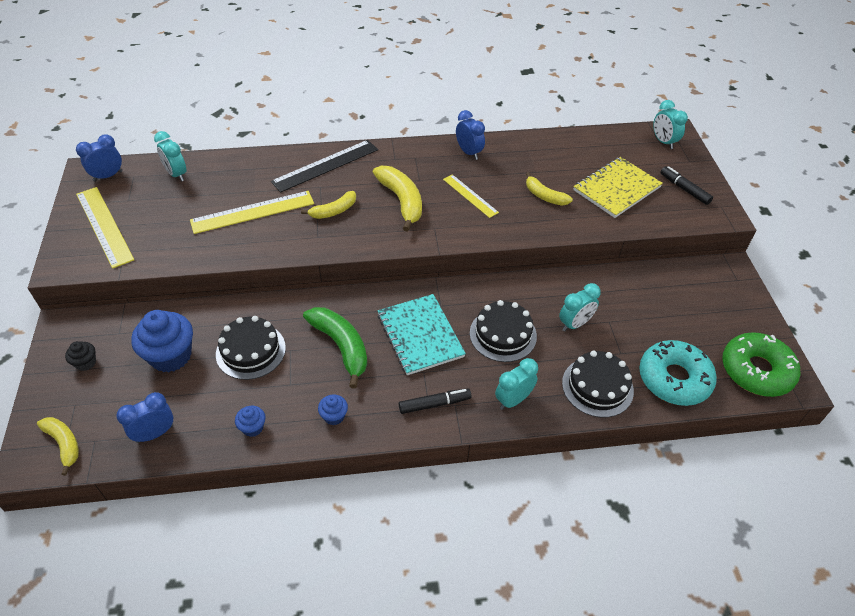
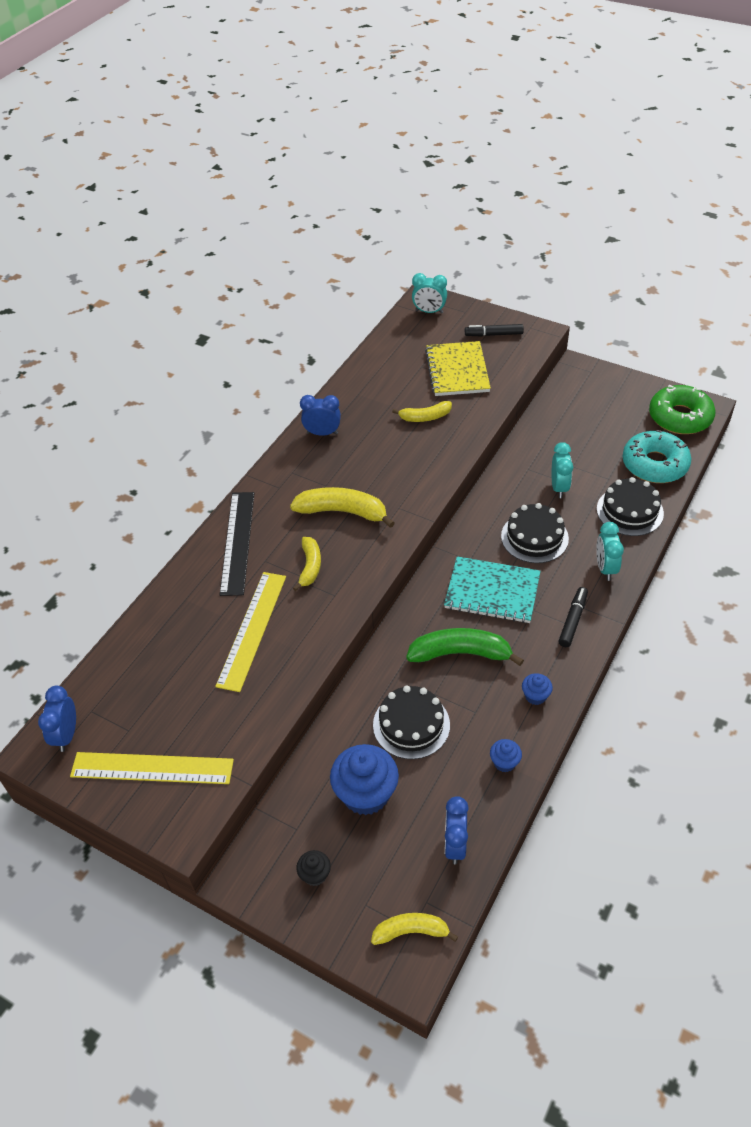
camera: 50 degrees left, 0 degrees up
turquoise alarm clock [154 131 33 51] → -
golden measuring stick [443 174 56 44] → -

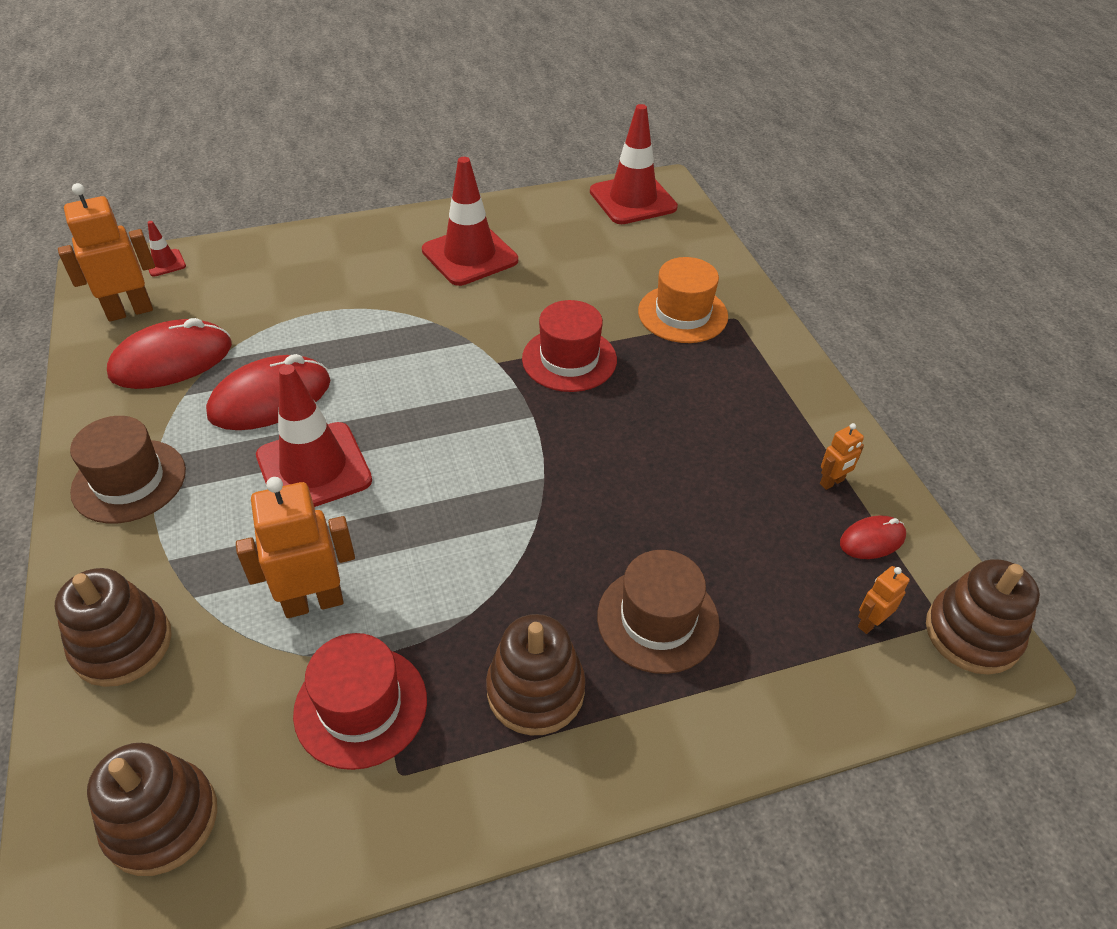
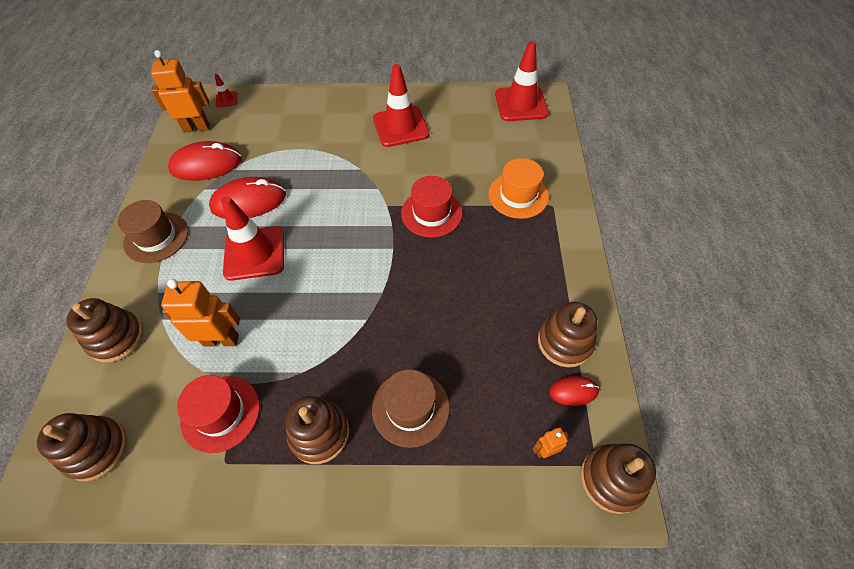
camera: 20 degrees right, 10 degrees up
bright orange robot [820 423 44 67] → russet ring stacker [538 302 59 65]

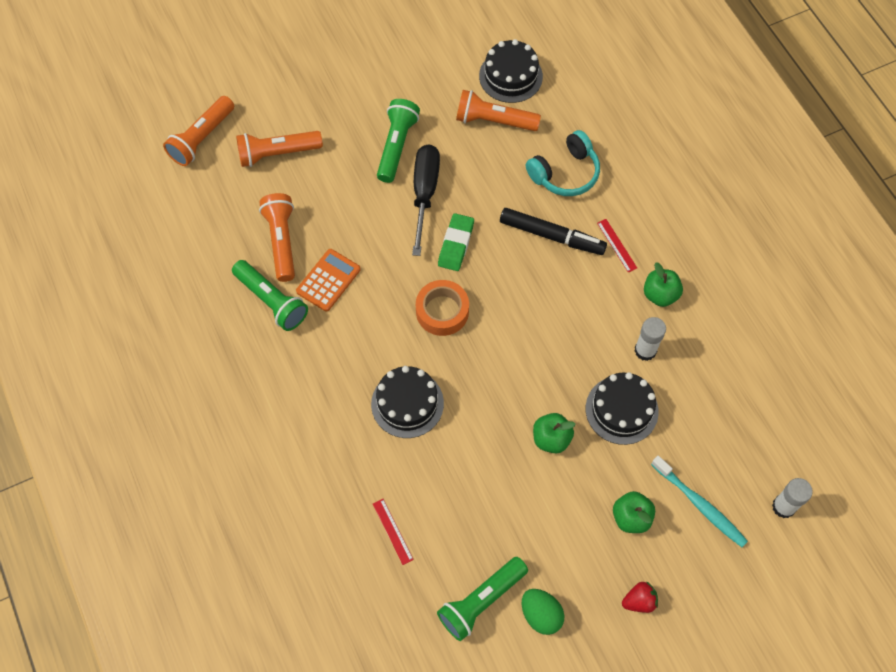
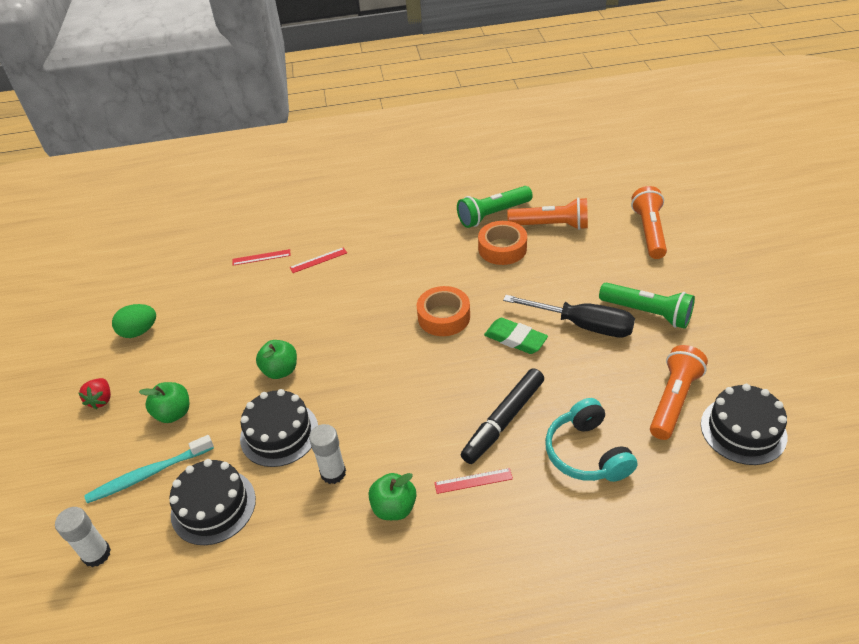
camera: 110 degrees right, 20 degrees down
bright orange pocket torch [163 96 71 70] → -
emerald pocket torch [437 557 91 84] → -
- → crimson measuring stick [290 247 57 26]
black cake [371 366 73 72] → black cake [169 459 87 86], shifted
bright orange pocket calculator [296 249 65 63] → bright orange sticky tape [478 221 49 44]

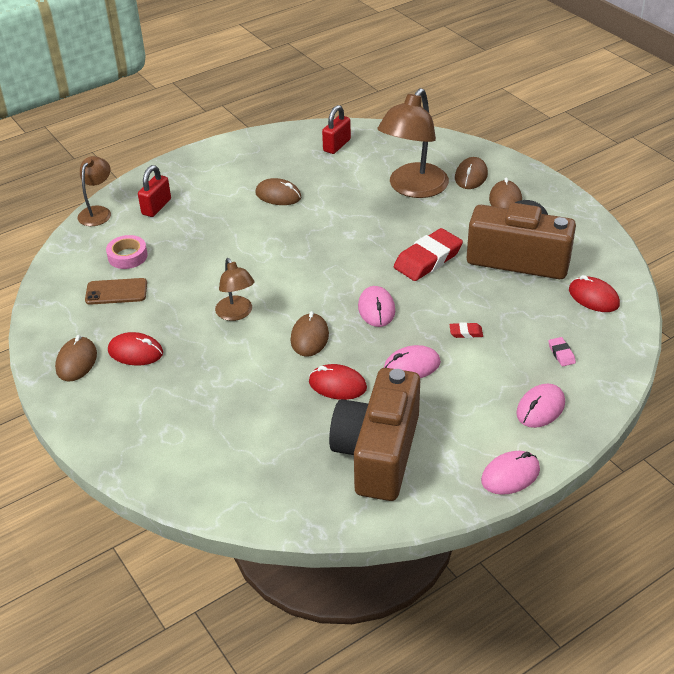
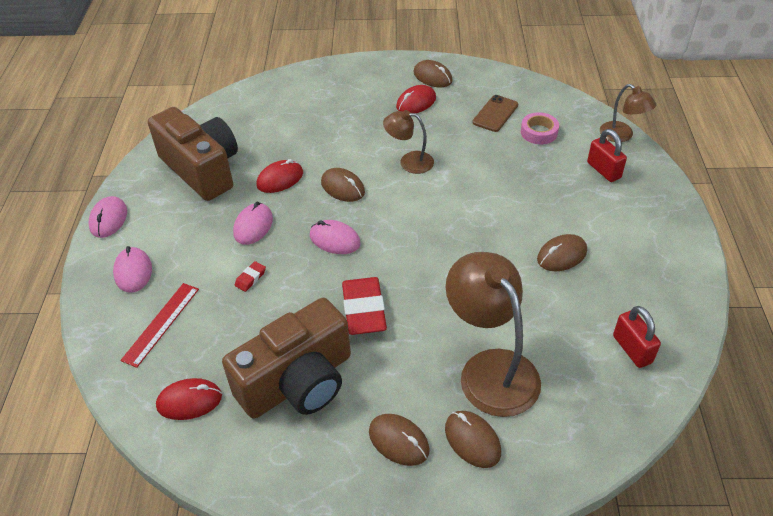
camera: 125 degrees right, 5 degrees up
rose-pink eraser [549 337 27 29] → crimson measuring stick [120 283 79 85]

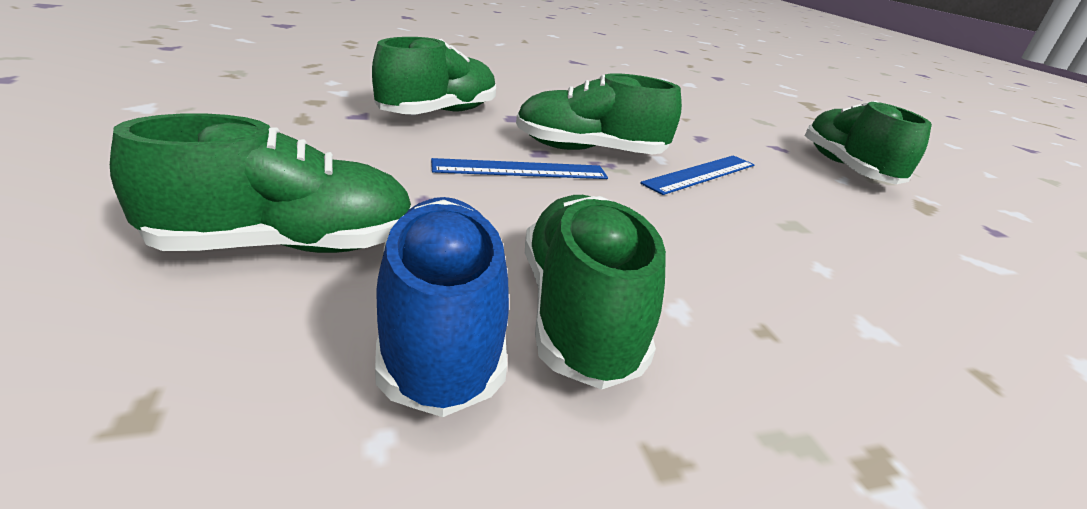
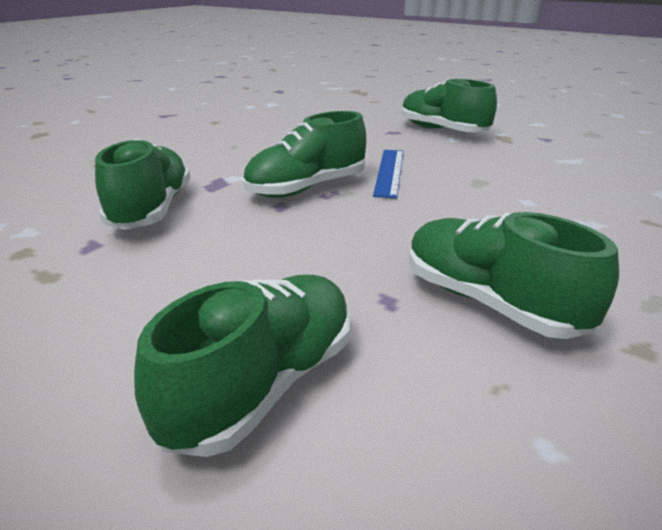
camera: 35 degrees left, 0 degrees up
cobalt sneaker [375 197 134 220] → -
cobalt measuring stick [431 158 177 21] → -

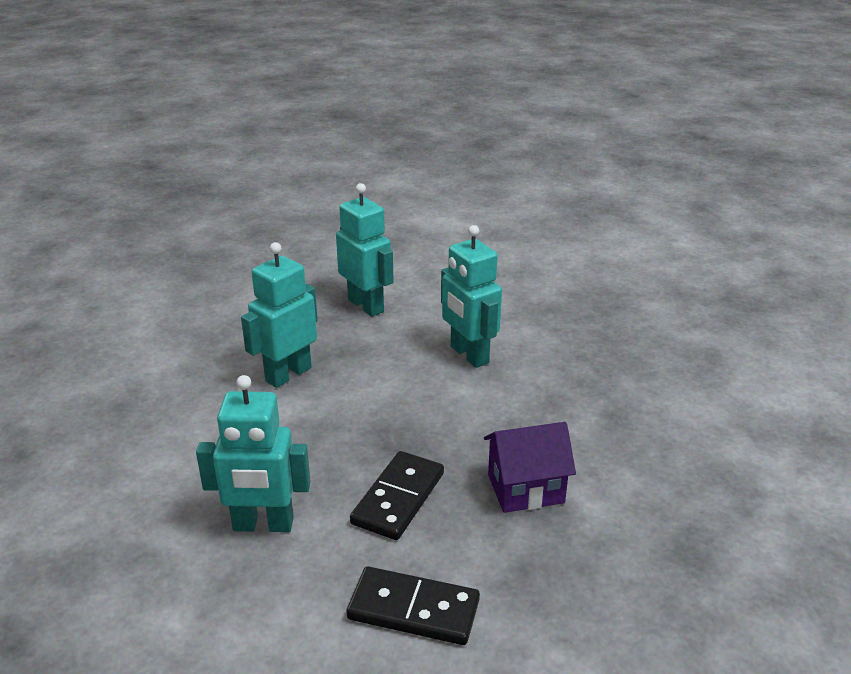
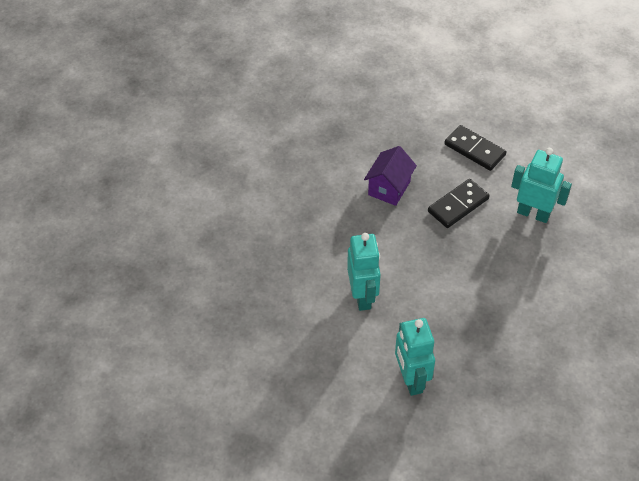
camera: 155 degrees left, 20 degrees up
turquoise robot [241 242 77 146] → -
violet toy house [484 422 92 91] → violet toy house [364 146 53 60], 75 degrees counterclockwise

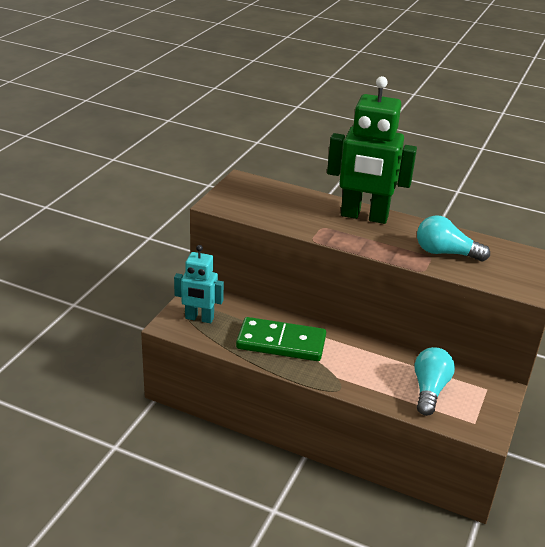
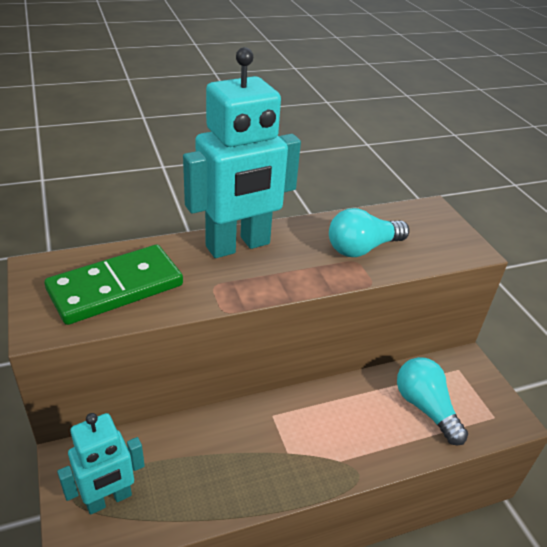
camera: 45 degrees left, 5 degrees up
emerald domino [236 317 90 44] → emerald domino [45 245 138 80], shifted
emerald robot [327 76 90 148] → turquoise robot [183 47 118 211]

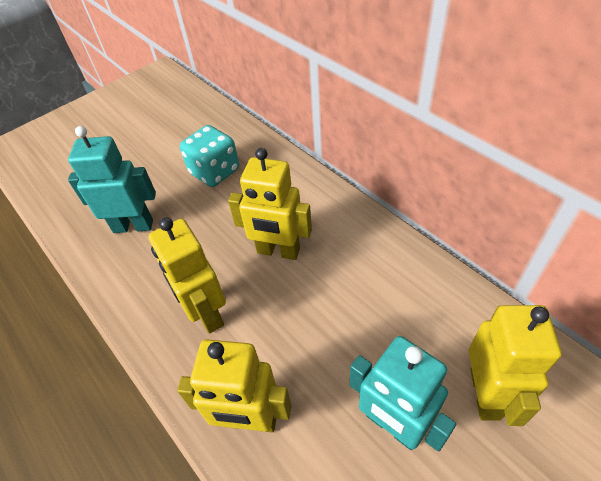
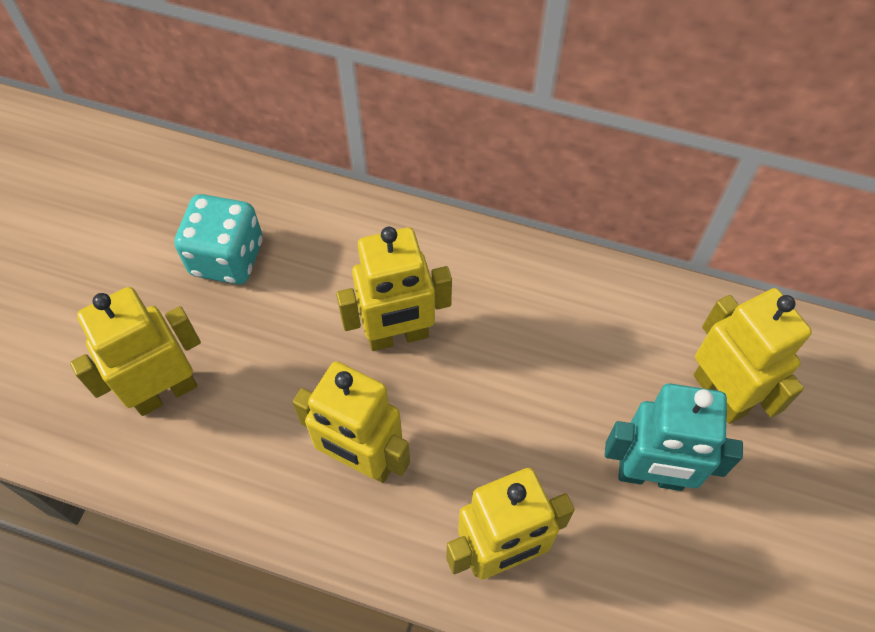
camera: 35 degrees left, 10 degrees up
turquoise robot [68 126 88 107] → golden robot [70 287 131 129]

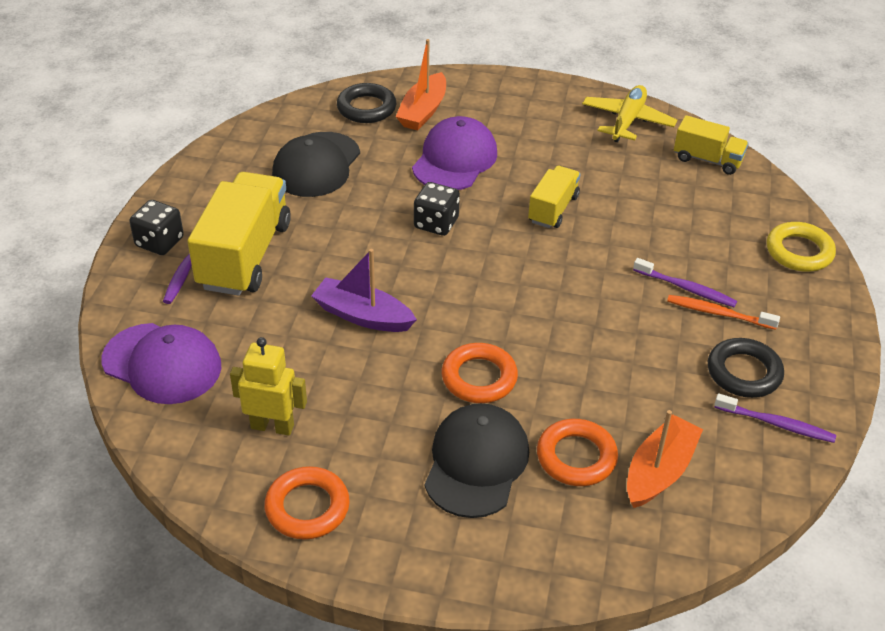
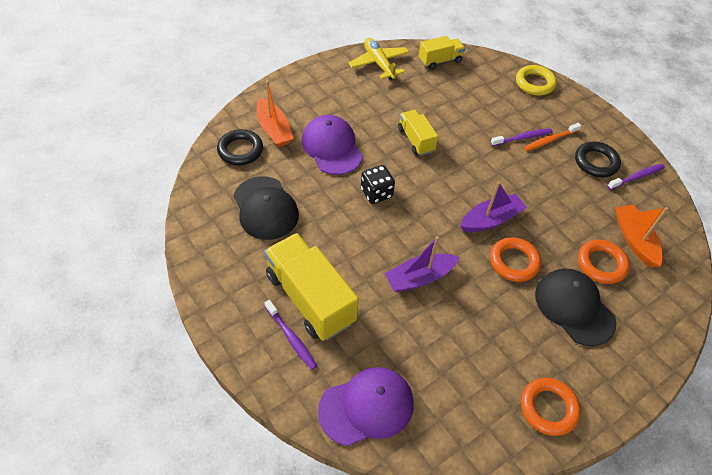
camera: 50 degrees left, 10 degrees up
black die [129 200 55 55] → -
golden robot [230 337 77 99] → -
- → violet sailboat [460 182 67 50]

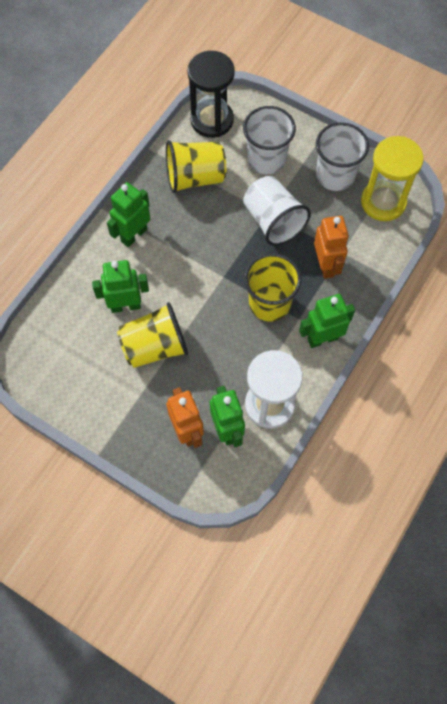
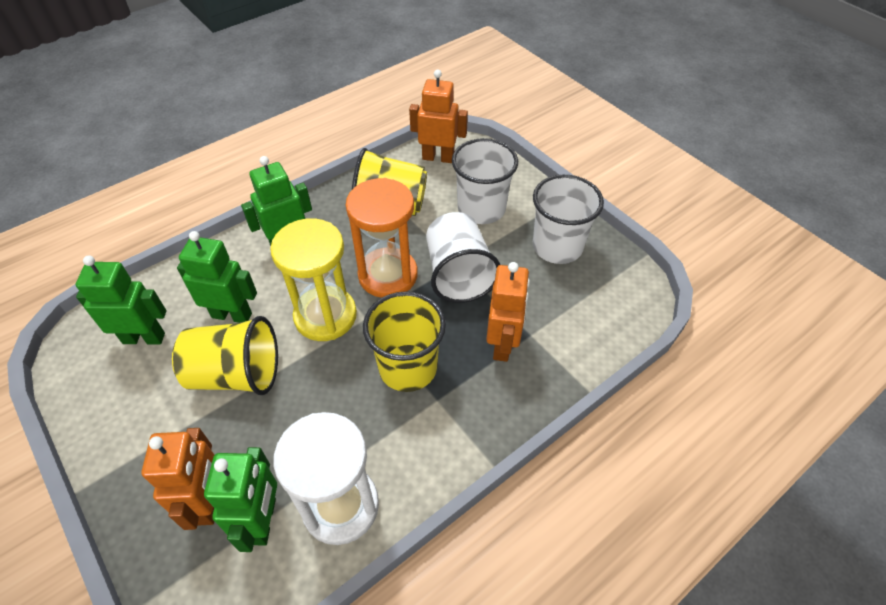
camera: 20 degrees right, 15 degrees down
- → bright orange sandglass [346 178 72 120]
emerald robot [299 294 56 54] → emerald robot [76 255 90 90], shifted
golden sandglass [361 136 63 85] → golden sandglass [270 218 87 123], shifted
black sandglass [187 51 48 87] → bright orange robot [409 69 59 94]

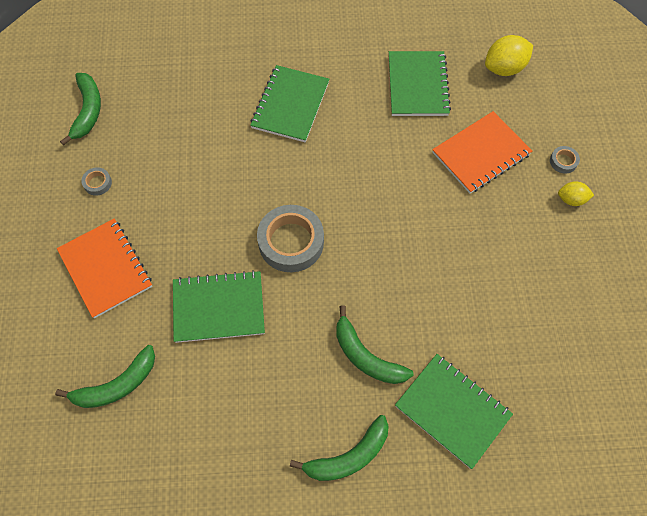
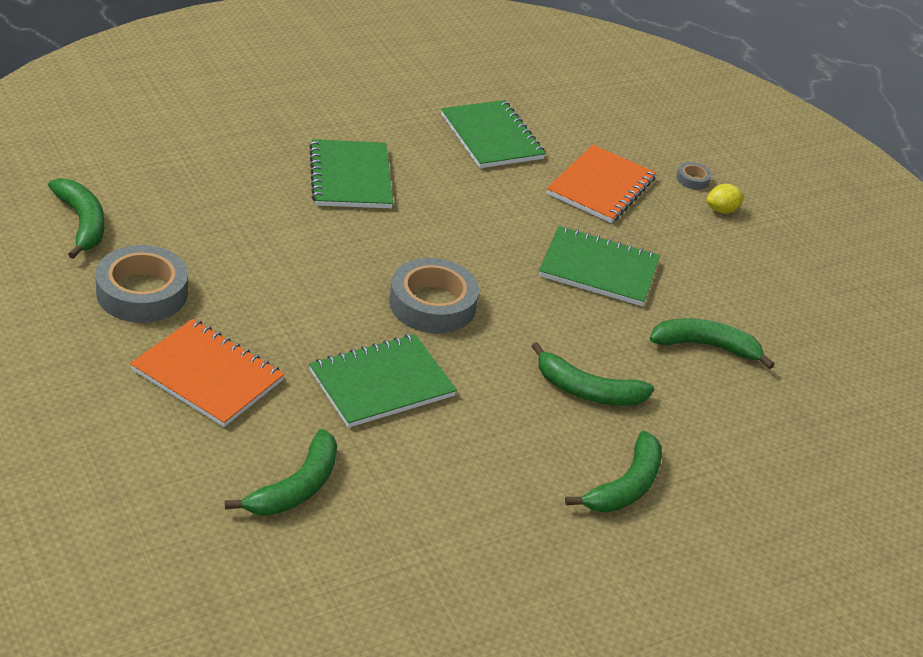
camera: 30 degrees left, 25 degrees down
golden citrus fruit [485 35 48 41] → -
- → emerald toy banana [650 318 125 51]
emerald notebook [395 354 118 115] → emerald notebook [539 226 121 80], shifted
gray sticky tape [81 167 31 29] → gray sticky tape [95 245 93 78], x2.27

